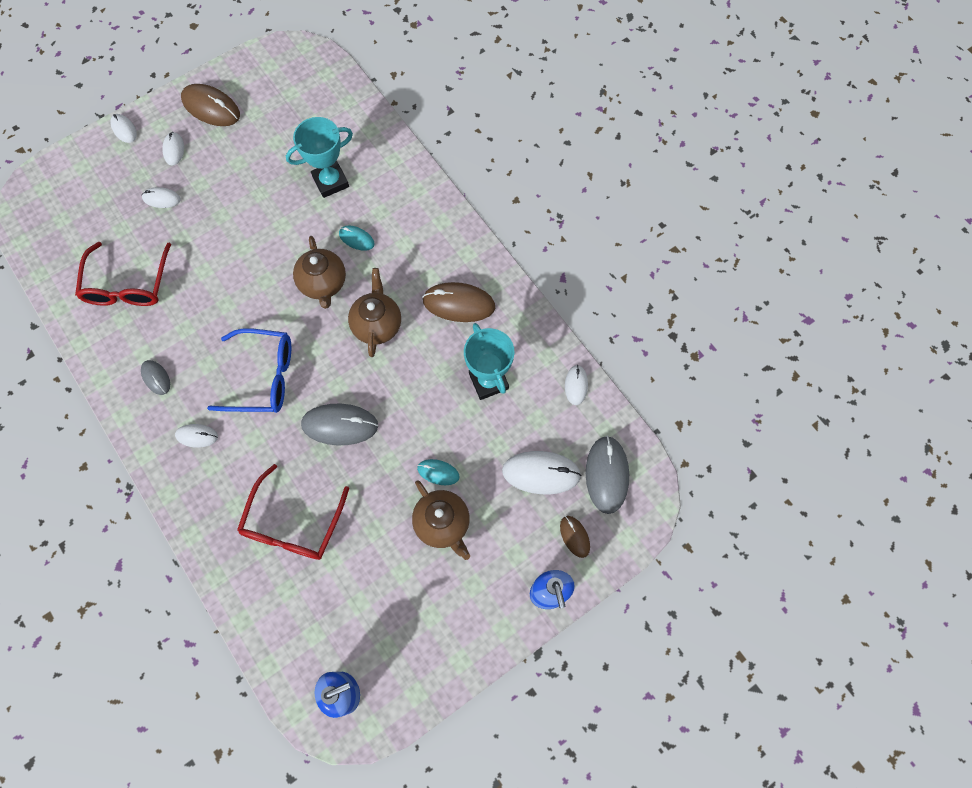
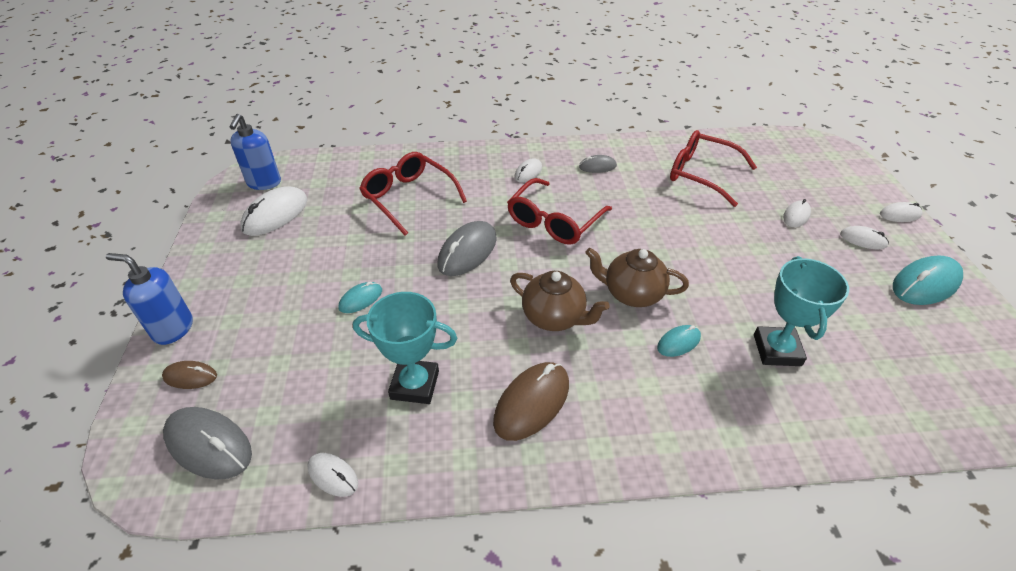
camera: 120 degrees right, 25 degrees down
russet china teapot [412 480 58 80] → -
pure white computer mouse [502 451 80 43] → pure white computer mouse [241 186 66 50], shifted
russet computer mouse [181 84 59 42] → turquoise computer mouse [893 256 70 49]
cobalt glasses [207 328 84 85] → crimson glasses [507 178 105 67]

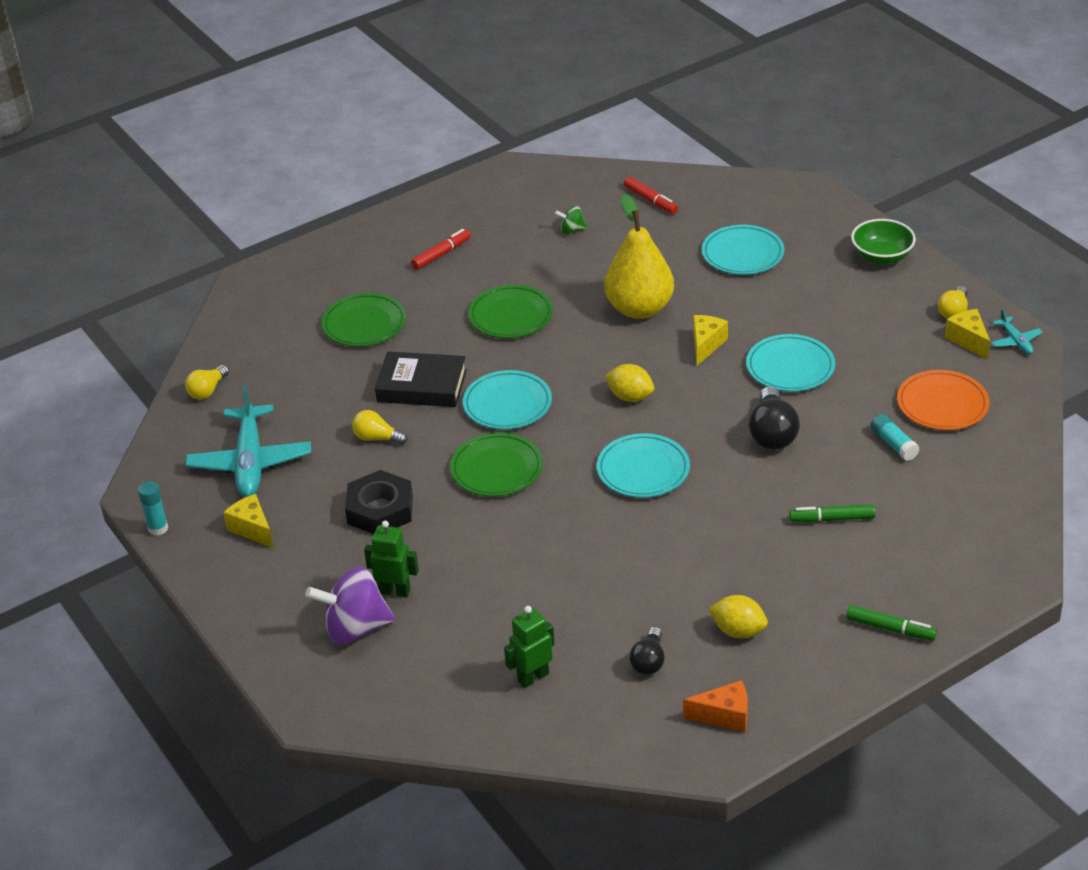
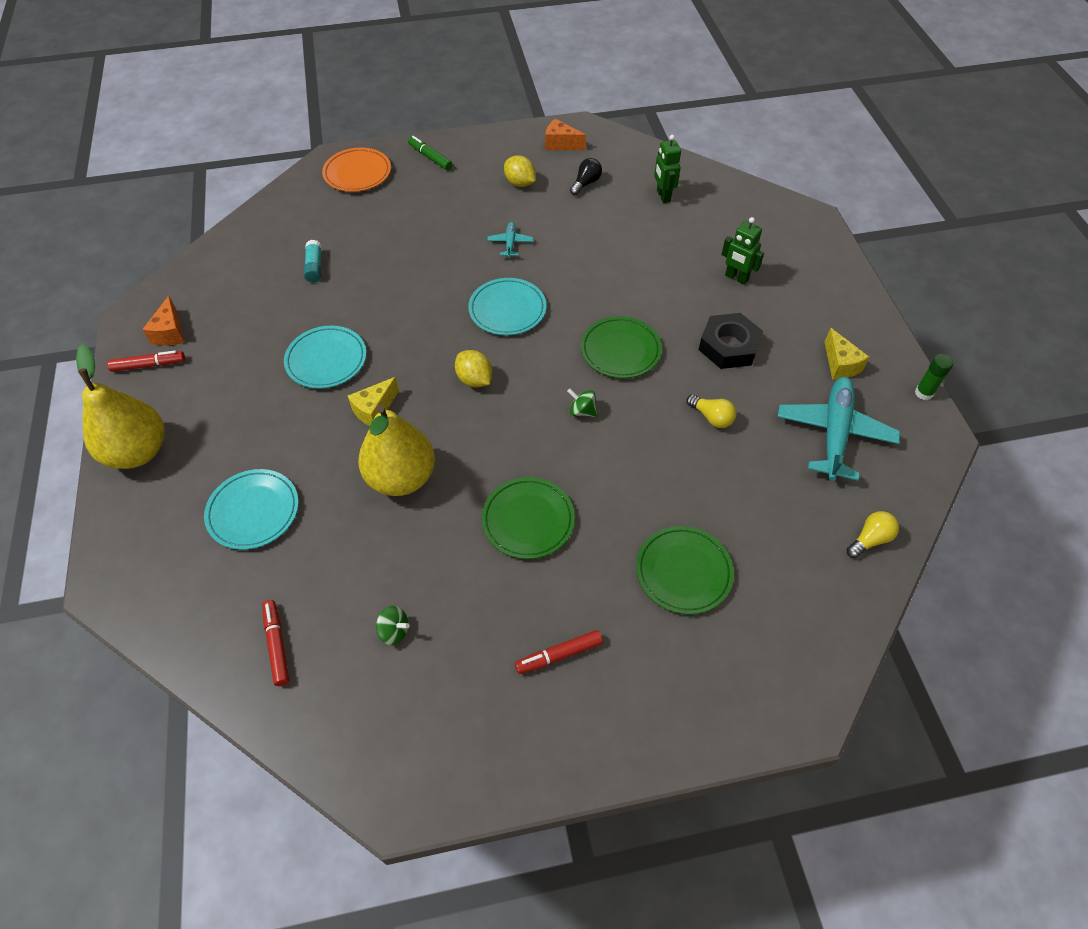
camera: 160 degrees left, 15 degrees up
violet whirligig [305 567 90 77] → -
black hardback [375 351 92 56] → -
black light bulb [749 386 51 64] → -
emerald felt pen [789 504 87 18] → -
bright orange flat dish [897 370 92 60] → bright orange flat dish [322 148 69 44], shifted
turquoise toy plane [991 309 52 45] → turquoise toy plane [487 222 46 36], shifted
turquoise flat dish [463 370 89 60] → emerald whirligig [567 389 30 28]
emerald bowl [851 219 65 46] → golden pear fruit [76 344 88 125]
golden light bulb [938 286 30 33] → crimson felt pen [107 351 78 21]
turquoise glue [138 481 30 55] → emerald glue [915 354 39 46]
golden piece of cheese [945 309 45 51] → bright orange piece of cheese [142 296 42 49]
emerald robot [504 606 51 82] → emerald robot [654 135 27 68], 90 degrees clockwise

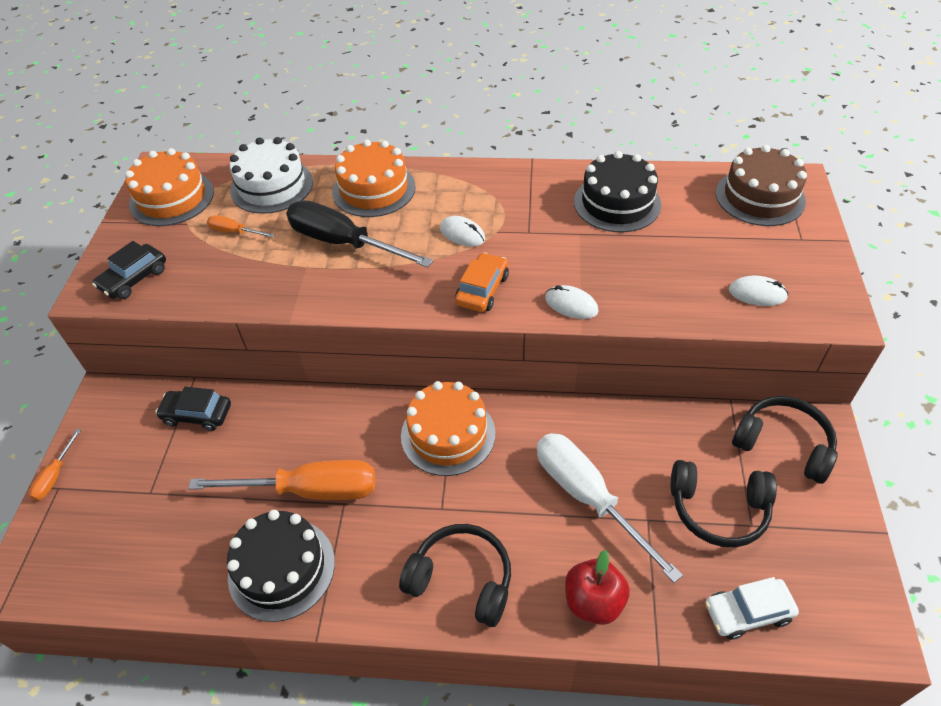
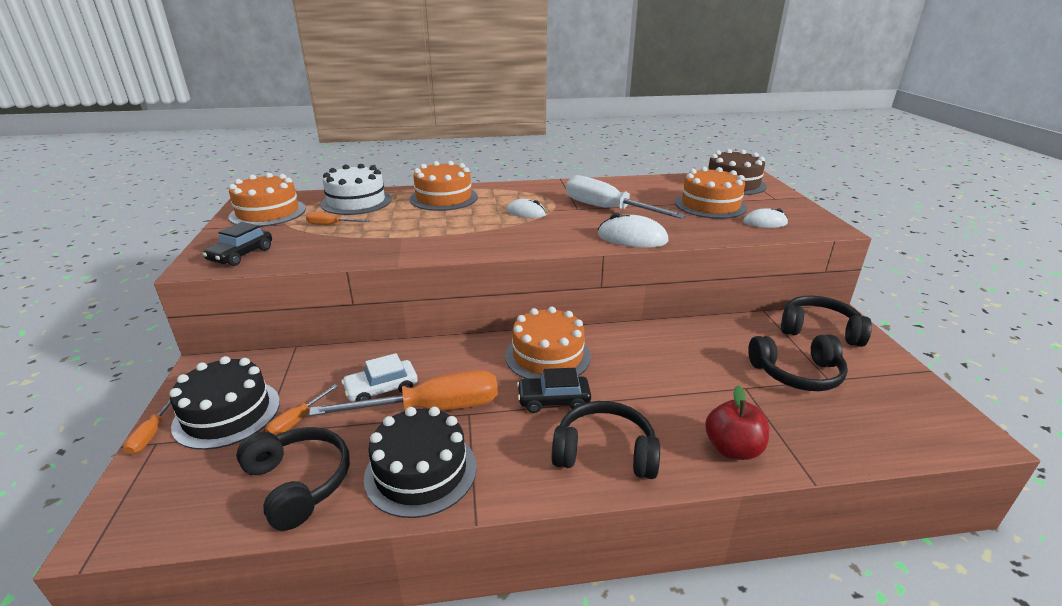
camera: 15 degrees left, 20 degrees down
black flat screwdriver [286 201 147 67] → -
bright orange toy car [455 252 54 60] → -
- → black headset [236 427 114 104]
- → bright orange flat screwdriver [265 384 73 51]
- → bright orange cake [675 167 72 52]
black toy car [155 387 76 44] → black toy car [517 368 74 45], shifted
pure white flat screwdriver [537 433 146 150] → pure white flat screwdriver [566 175 120 44], shifted
black cake [574 151 87 81] → black cake [169 356 111 94], shifted
pure white toy car [705 577 94 63] → pure white toy car [341 353 77 48], shifted
pure white computer mouse [545 285 54 34] → pure white computer mouse [598 213 71 35], x1.53

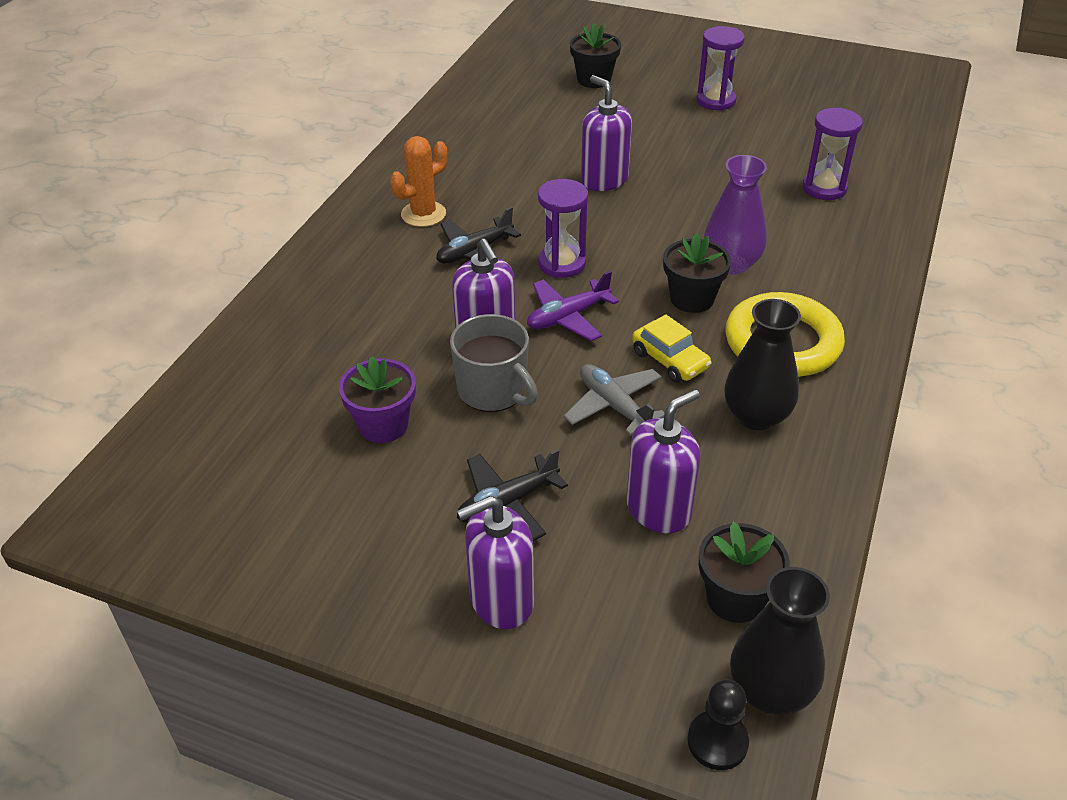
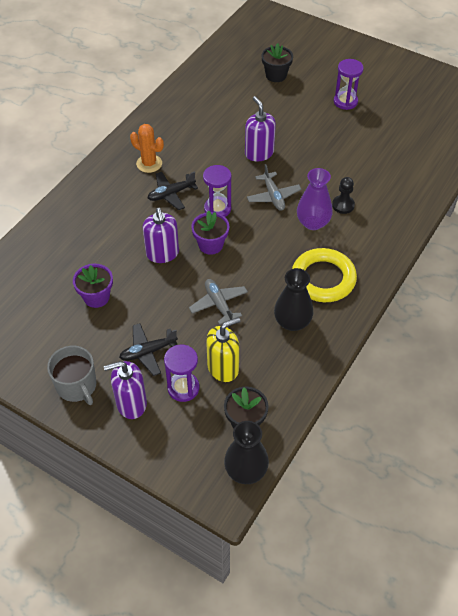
camera: 10 degrees right, 10 degrees up
golden toy car [632 314 80 69] → -
black potted plant [663 233 68 80] → -
- → gray toy plane [247 164 54 47]
gray coffee mug [450 314 88 98] → gray coffee mug [47 346 50 59], shifted
black chess pawn [687 679 62 91] → black chess pawn [332 177 23 37], shifted
violet sandglass [802 108 61 92] → violet sandglass [164 344 36 58], shifted
violet toy plane [527 271 92 70] → violet potted plant [191 210 38 45]
violet soap pump [626 389 74 144] → golden soap pump [206 317 34 65]
bright orange prickly plant [390 136 58 91] → bright orange prickly plant [130 124 34 49], 60 degrees clockwise

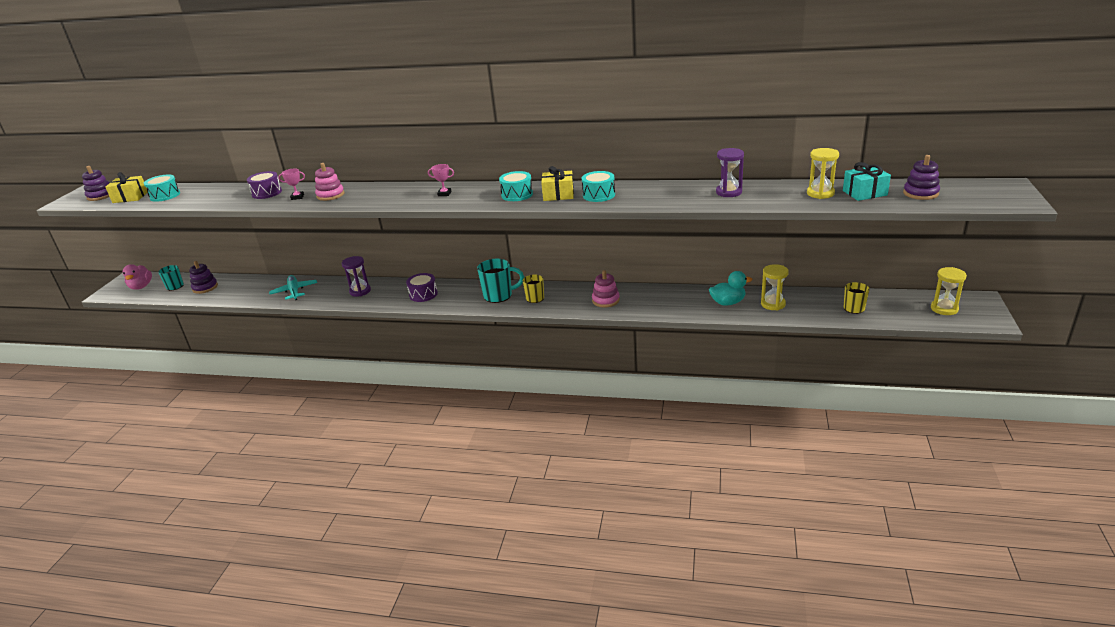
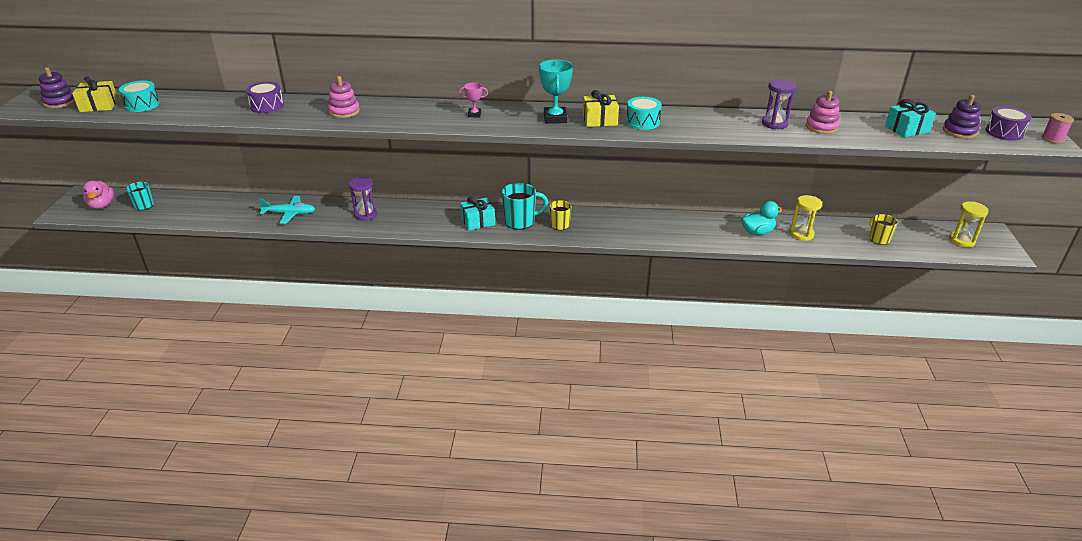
camera: 10 degrees left, 5 degrees up
violet ring stacker [189 261 29 33] → -
rose-pink trophy [278 169 27 31] → -
golden sandglass [807 148 32 51] → -
- → turquoise wrapped gift [460 196 35 35]
- → rose-pink bobbin [1042 113 32 31]
violet toy drum [406 273 32 29] → violet toy drum [985 106 46 35], shifted
rose-pink ring stacker [592 270 28 38] → rose-pink ring stacker [806 91 34 43], shifted
turquoise toy drum [499 171 34 30] → turquoise trophy [539 59 34 65]
turquoise toy plane [269 275 48 25] → turquoise toy plane [258 196 57 28], 120 degrees clockwise

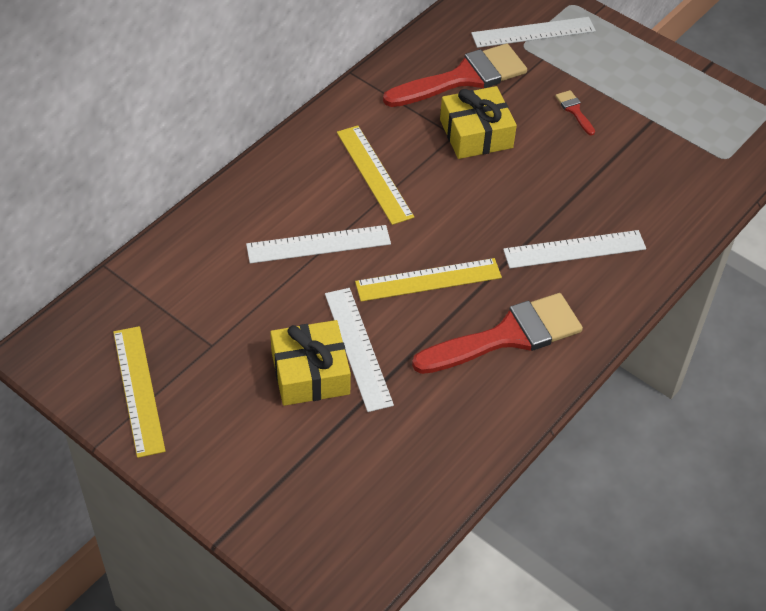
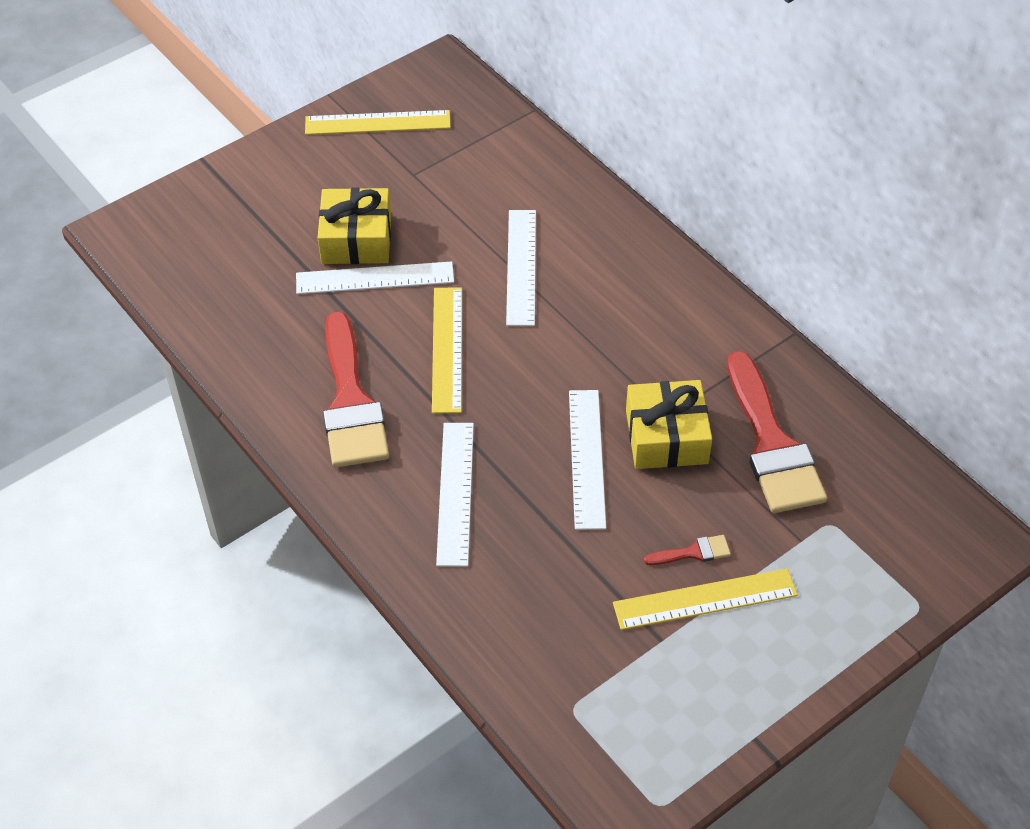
camera: 105 degrees right, 0 degrees up
golden measuring stick [337 125 77 100] → golden measuring stick [613 568 185 62], shifted
pure white measuring stick [471 17 125 31] → pure white measuring stick [569 390 37 140], shifted

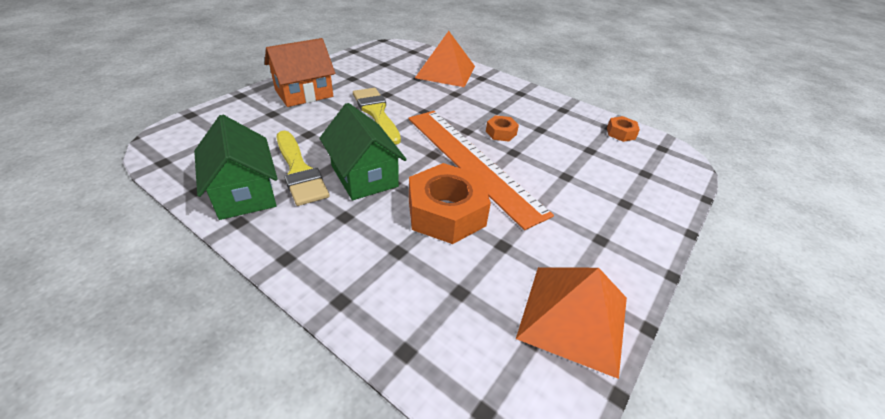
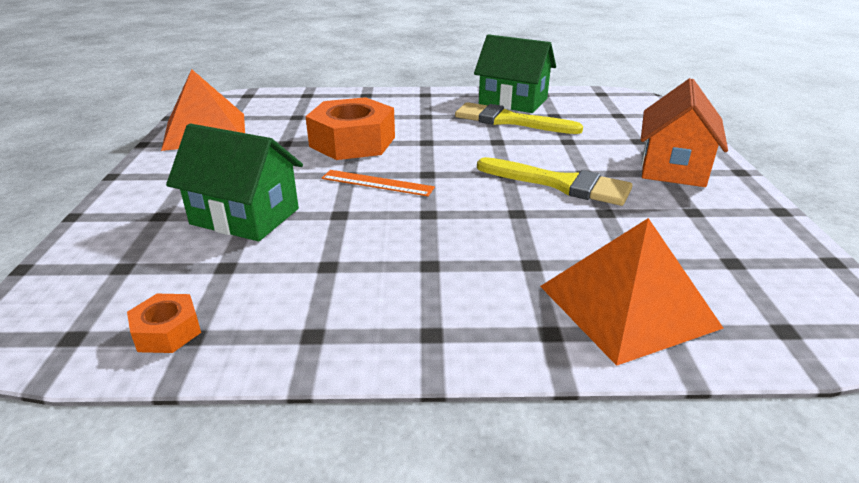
camera: 145 degrees right, 10 degrees down
bright orange nut [486 115 33 26] → -
emerald toy house [319 103 88 97] → emerald toy house [166 123 137 118], shifted
bright orange measuring stick [408 111 146 119] → bright orange measuring stick [322 170 113 26], x0.42

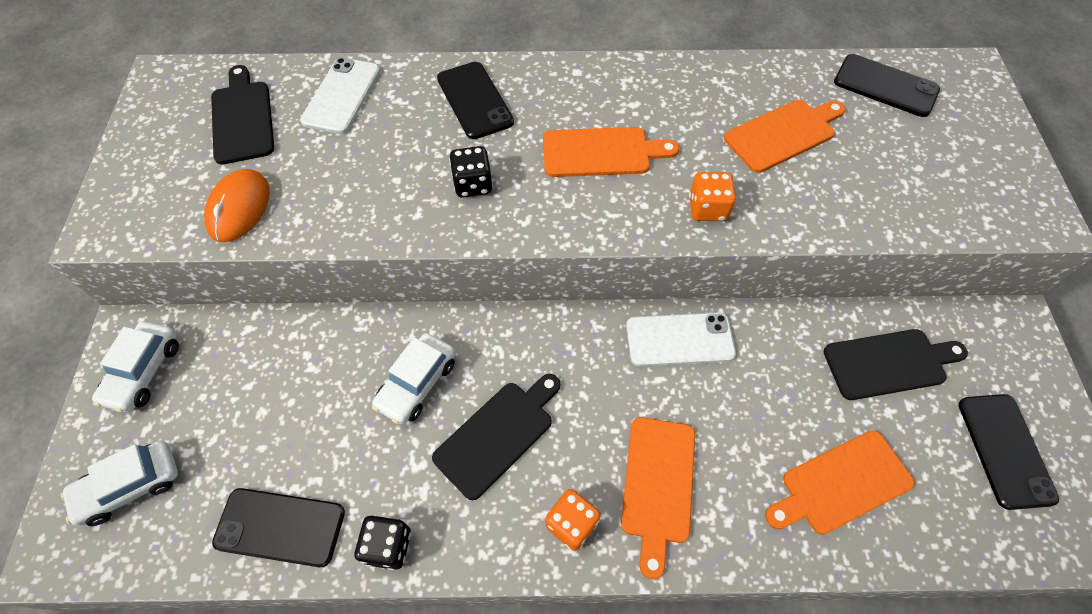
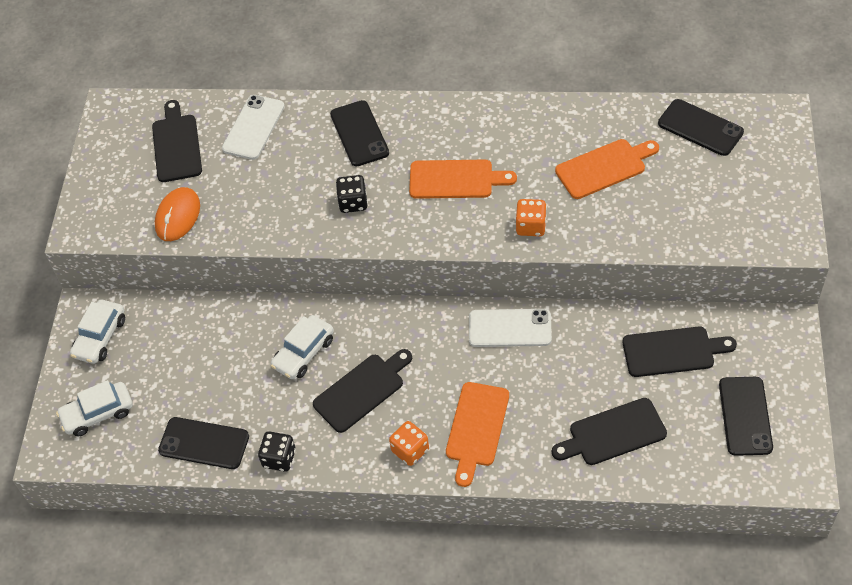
camera: 10 degrees right, 5 degrees down
bright orange chopping board [765 430 149 105] → black chopping board [552 398 115 67]

